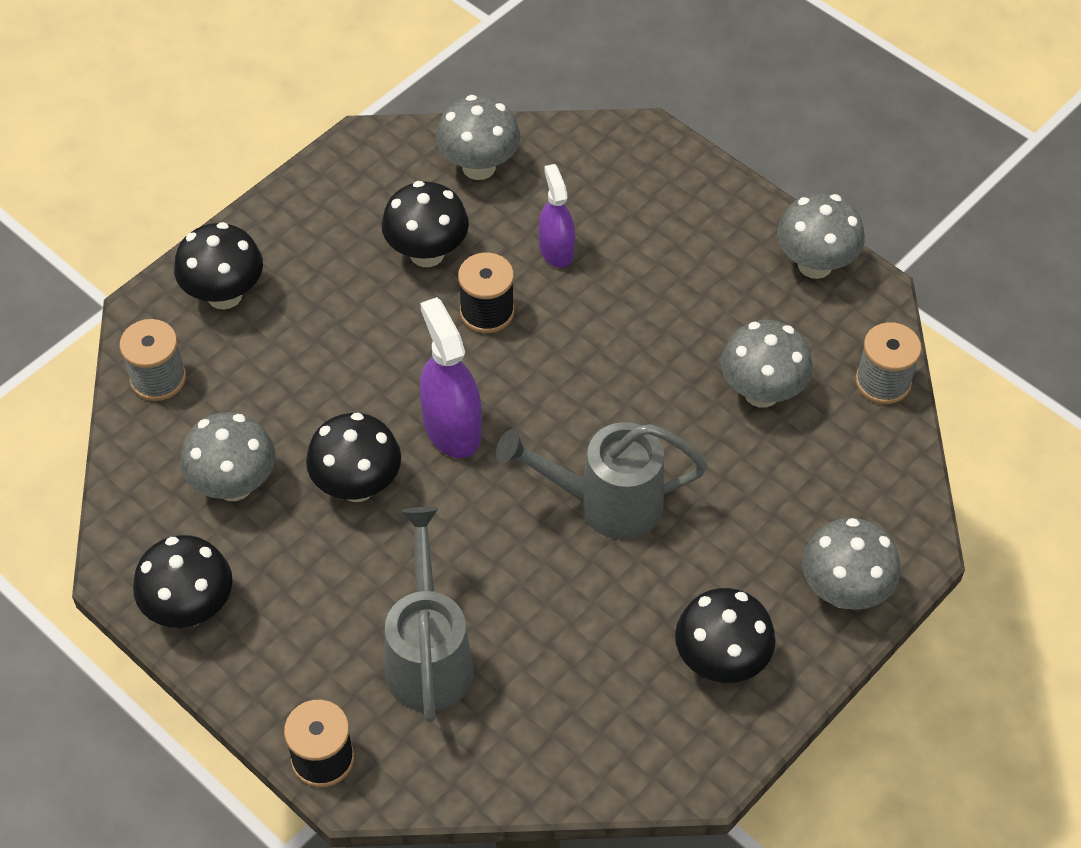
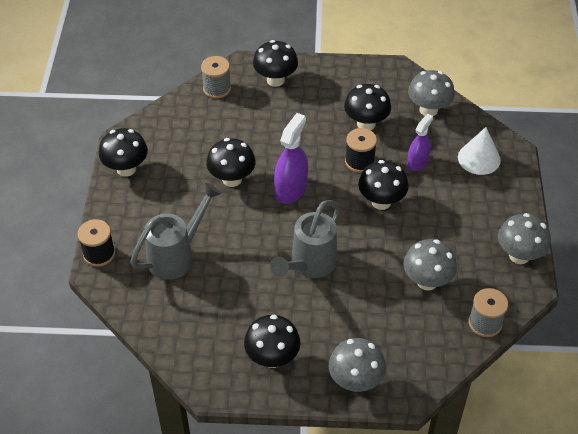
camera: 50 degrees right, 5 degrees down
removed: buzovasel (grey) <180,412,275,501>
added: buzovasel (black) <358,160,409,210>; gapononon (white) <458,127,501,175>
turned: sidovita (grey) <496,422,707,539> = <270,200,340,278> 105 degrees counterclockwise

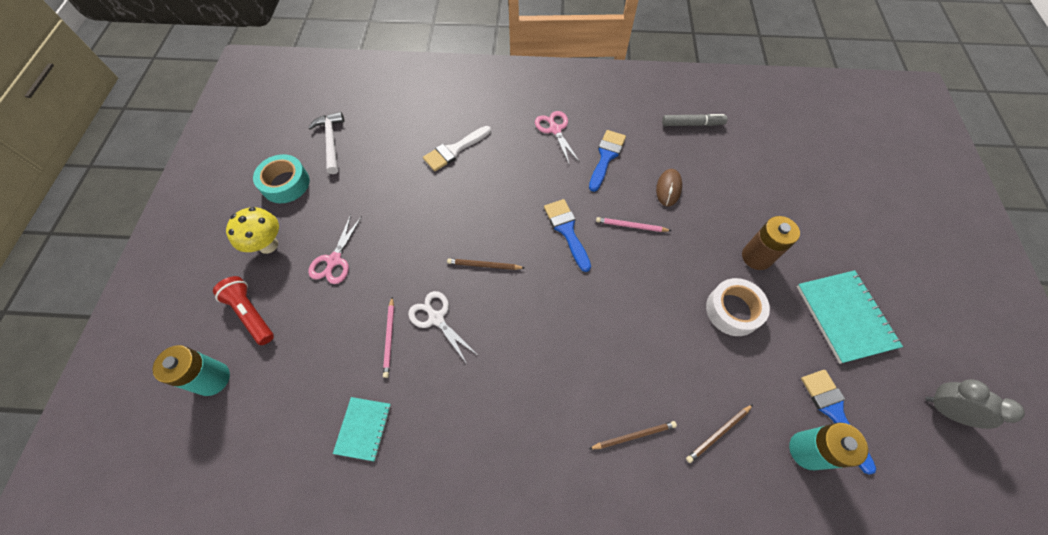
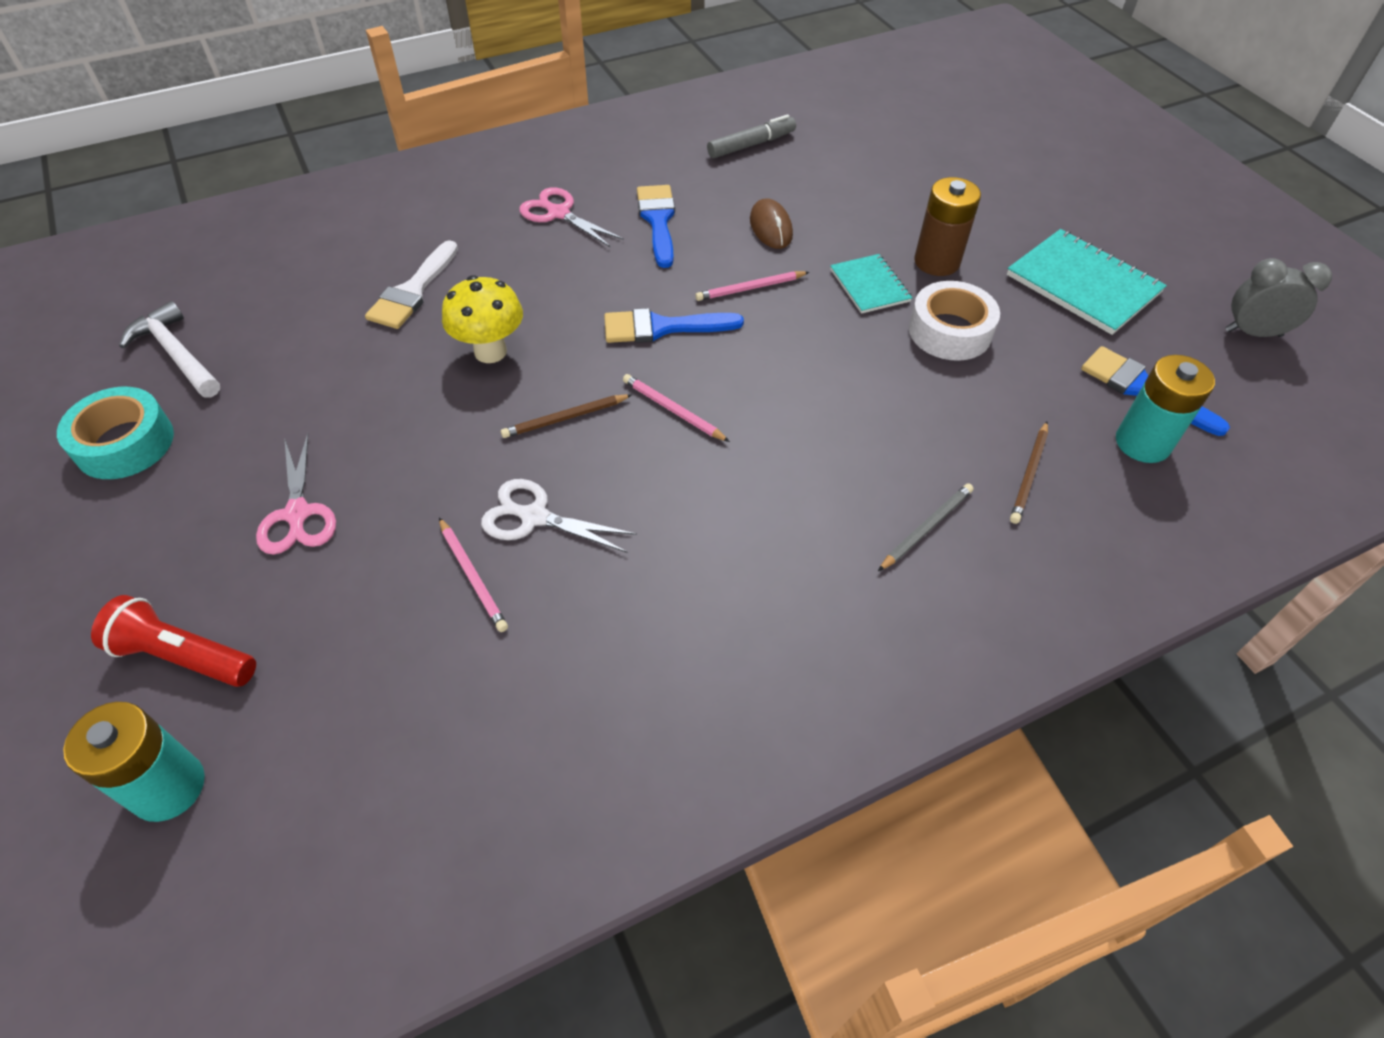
camera: 30 degrees left, 10 degrees down
added: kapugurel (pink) <623,374,730,442>
moved: buzovasel (yellow) <226,207,279,254> to <442,275,523,363>; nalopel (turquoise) <333,397,391,461> to <830,254,912,314>
recoloured: kapugurel (brown) <589,421,677,449> to kapugurel (grey) <878,483,973,571>
turned: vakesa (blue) <544,199,591,272> = <604,308,744,343> 45 degrees counterclockwise

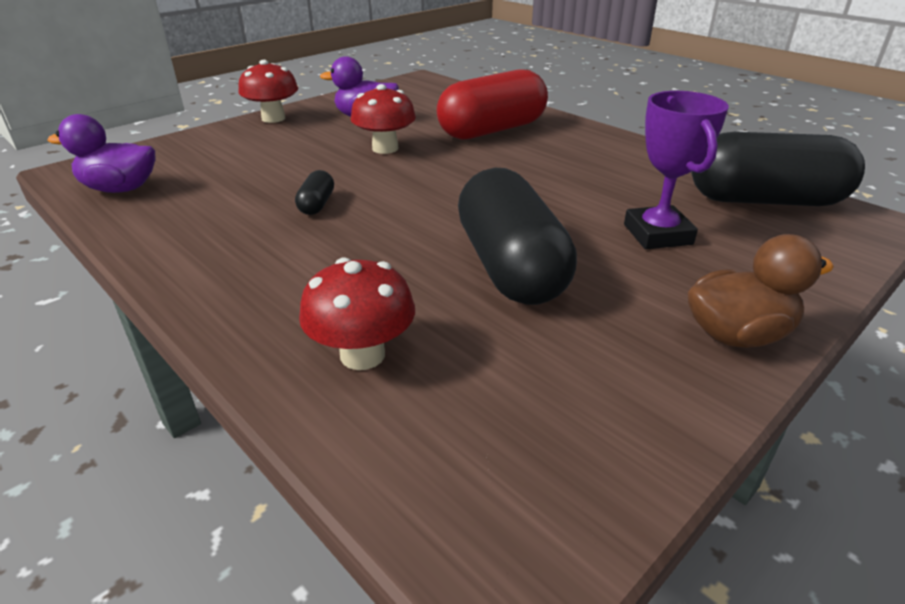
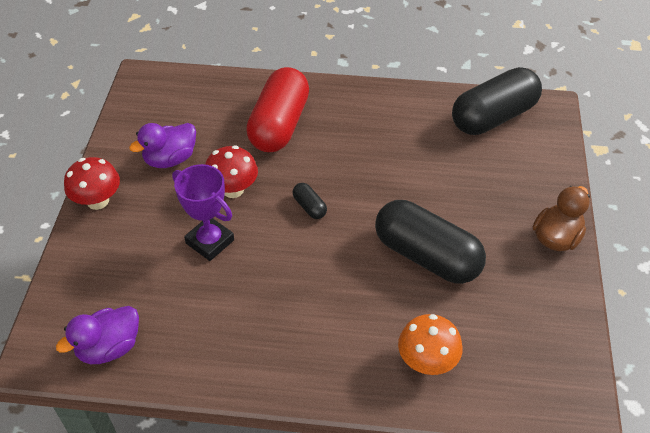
camera: 40 degrees left, 15 degrees up
moved: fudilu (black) <295,170,334,215> to <293,183,327,219>; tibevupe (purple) <624,91,729,249> to <172,164,234,261>
recoloured: buzovasel (red) <299,257,415,370> to buzovasel (orange) <398,314,463,375>

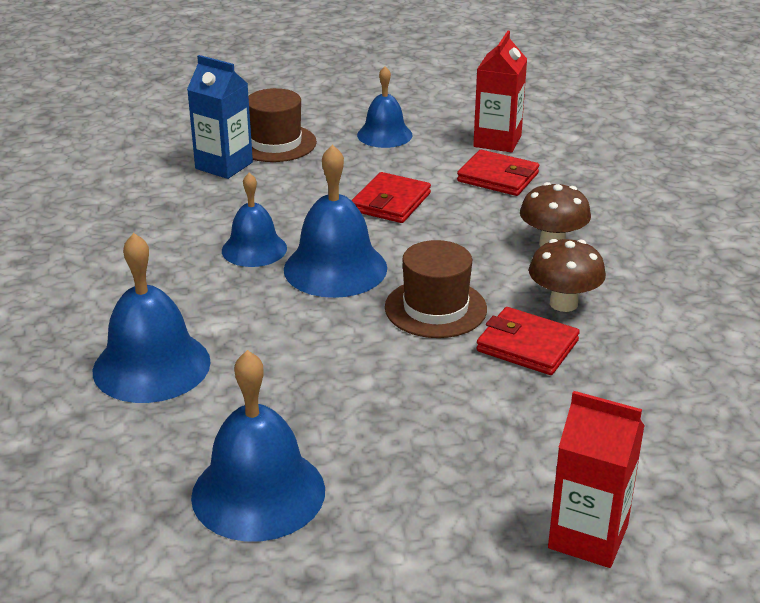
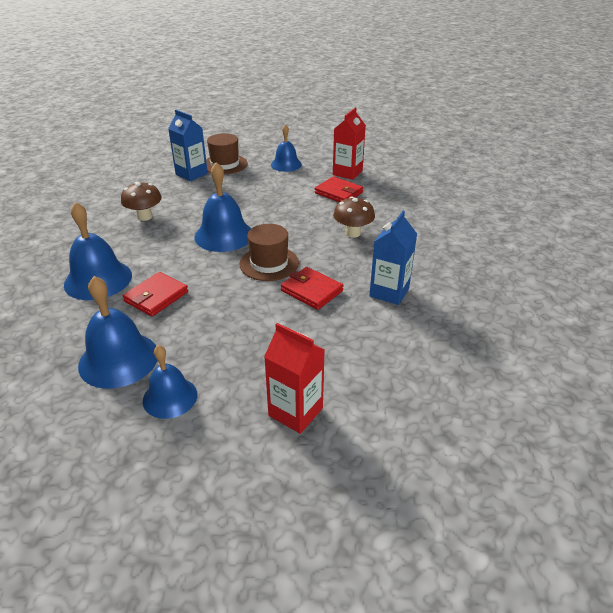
camera: 10 degrees right, 5 degrees up
added: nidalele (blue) <369,211,417,305>
moved: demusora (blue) <222,173,287,267> to <143,345,197,419>; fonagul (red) <351,172,431,223> to <123,272,188,317>; buzovasel (brown) <529,239,606,312> to <121,182,162,221>

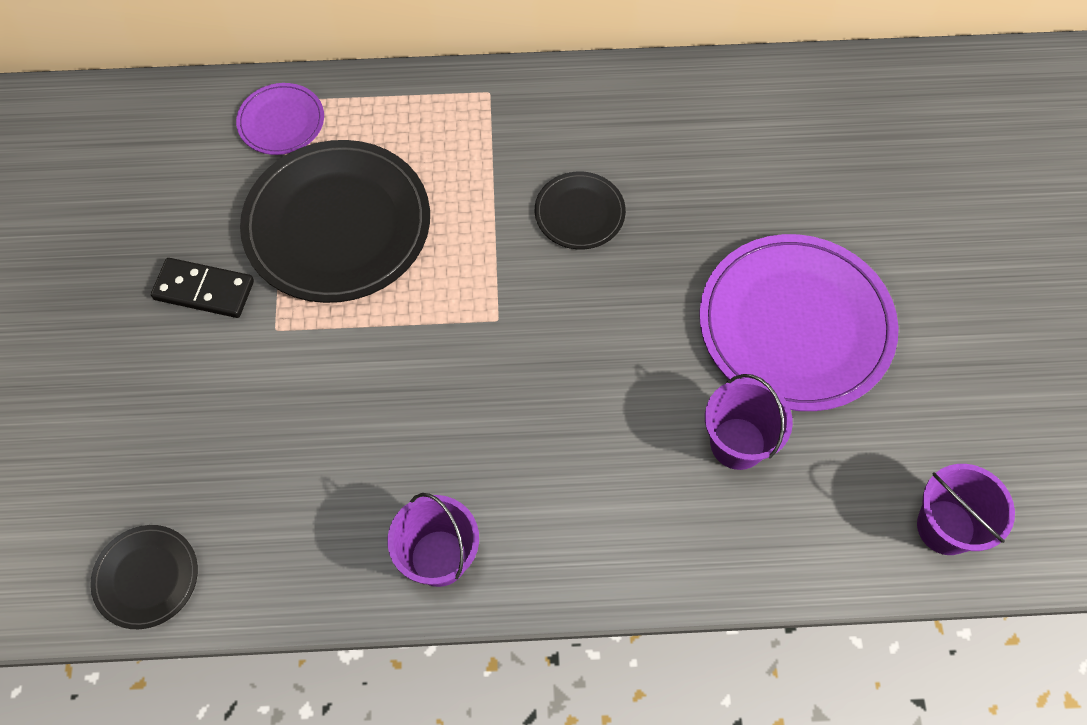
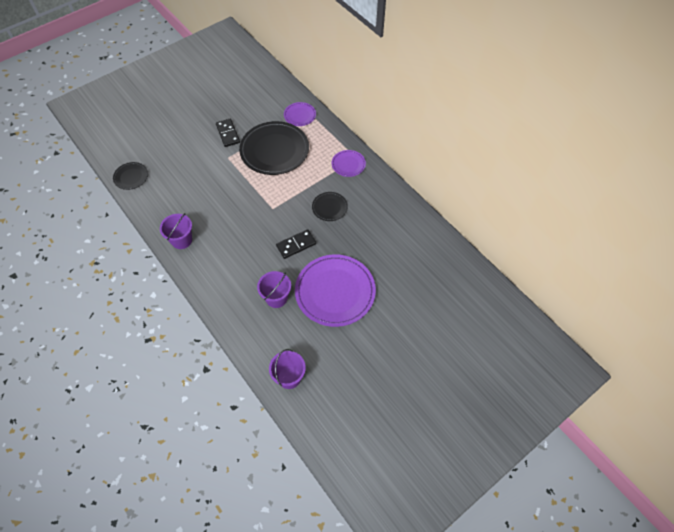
camera: 55 degrees right, 5 degrees down
added: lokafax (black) <276,229,316,259>; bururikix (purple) <332,150,366,177>

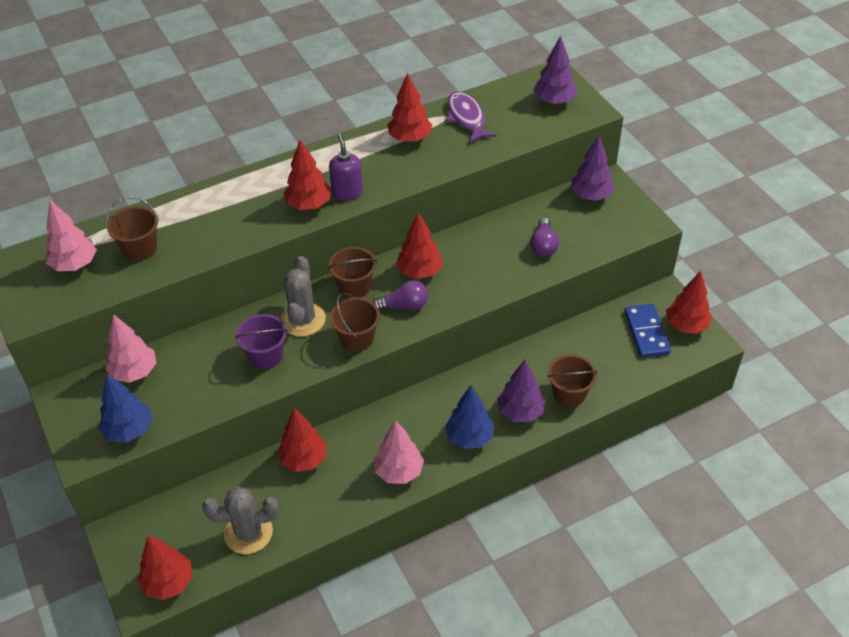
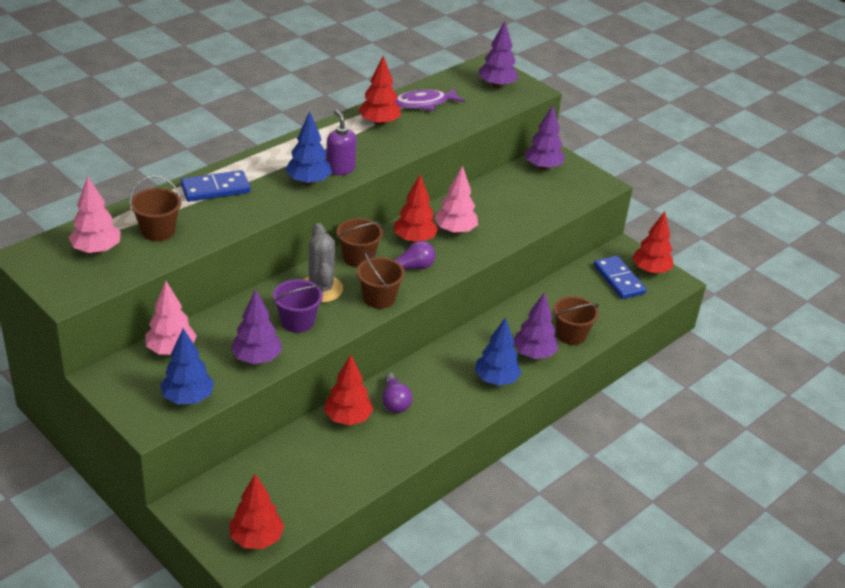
camera: 20 degrees left, 10 degrees down
removed: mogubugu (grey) <202,487,279,554>
added: lokafax (blue) <180,170,251,202>; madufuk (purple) <231,289,282,364>
moved: madufuk (pink) <374,420,424,484> to <434,166,478,234>; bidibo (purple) <530,218,559,256> to <382,373,412,413>
recoloured: madufuk (red) <284,140,331,210> to madufuk (blue) <285,111,332,185>
turned: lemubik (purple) <447,92,496,143> = <395,88,465,111> 75 degrees counterclockwise

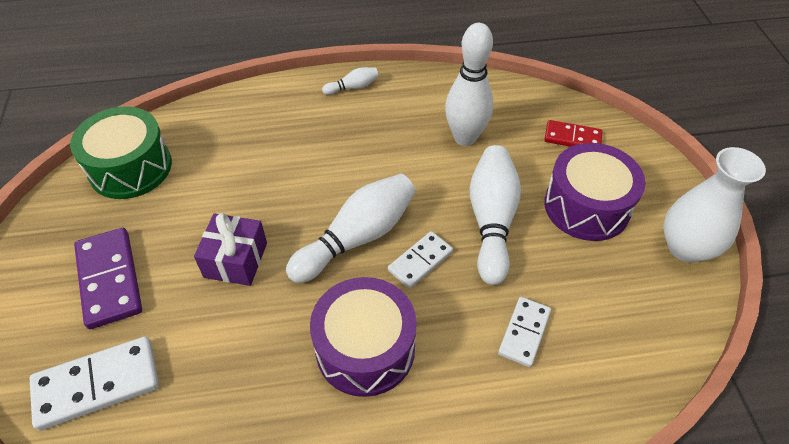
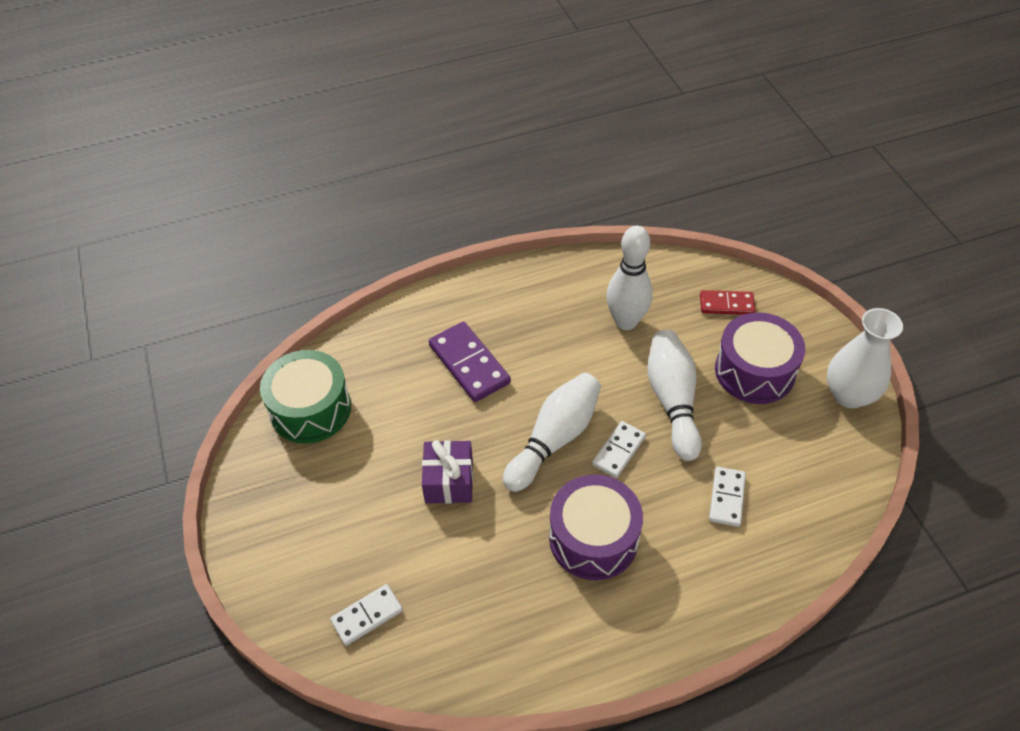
camera: 10 degrees left, 0 degrees up
removed: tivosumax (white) <322,67,379,95>
moved: lokafax (purple) <74,228,142,329> to <429,322,511,402>
resized: lokafax (white) <30,336,159,431> = <330,584,403,646> x0.62

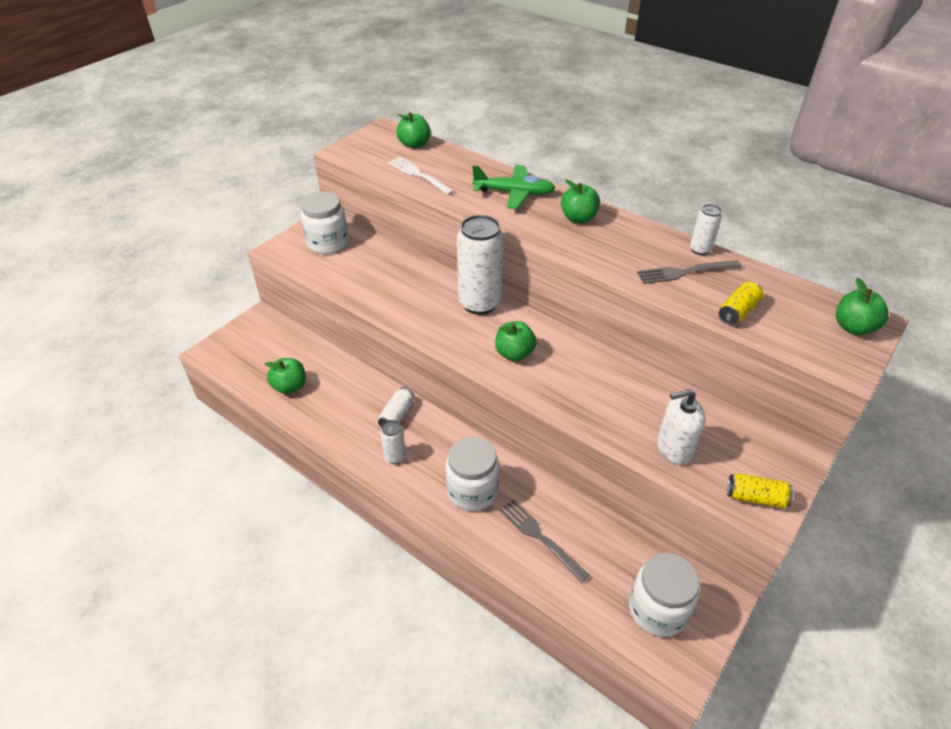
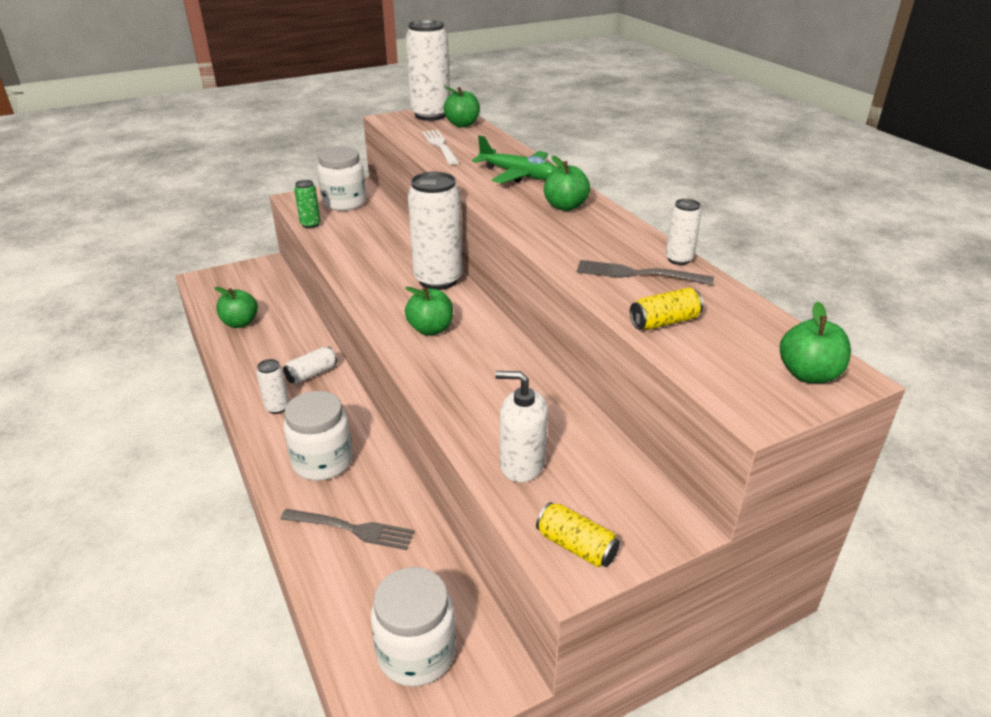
camera: 25 degrees right, 10 degrees down
added: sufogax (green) <294,180,320,228>; sufogax (white) <406,20,450,121>
turned: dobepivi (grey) <499,499,589,583> = <280,509,415,550> 120 degrees clockwise

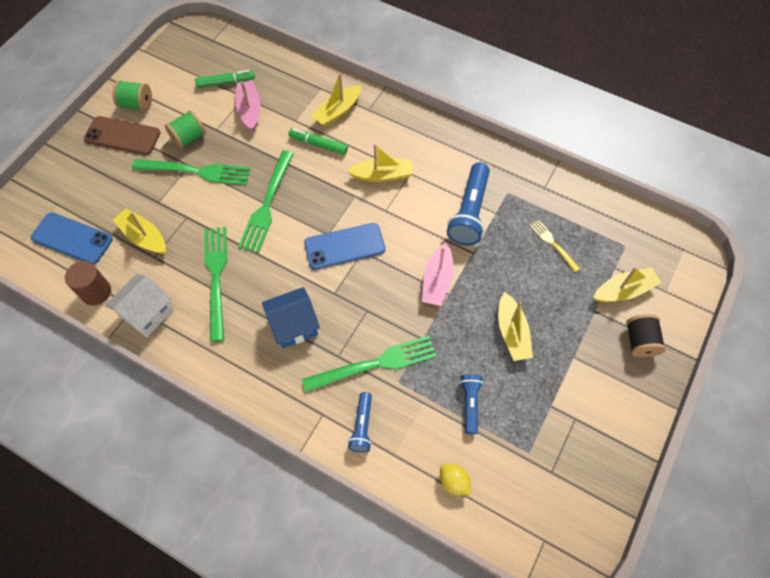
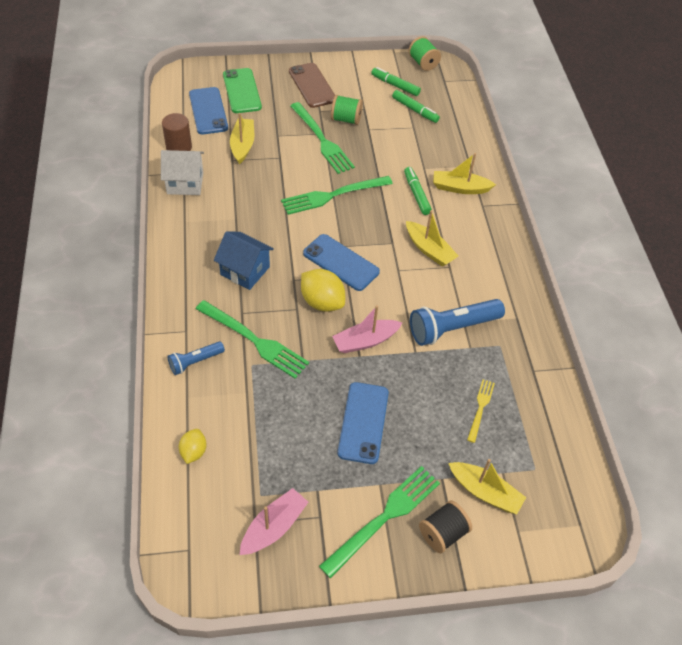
camera: 50 degrees right, 10 degrees down
removed: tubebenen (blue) <460,374,483,434>
added: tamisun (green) <223,68,262,113>; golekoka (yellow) <301,269,345,312>; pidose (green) <371,67,421,96>
moved: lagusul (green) <112,80,152,111> to <408,36,441,71>; dobepivi (green) <204,227,227,342> to <319,466,440,578>; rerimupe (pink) <236,80,261,131> to <240,488,308,555>
replaced: rerimupe (yellow) <498,292,533,361> to tamisun (blue) <337,382,389,464>

